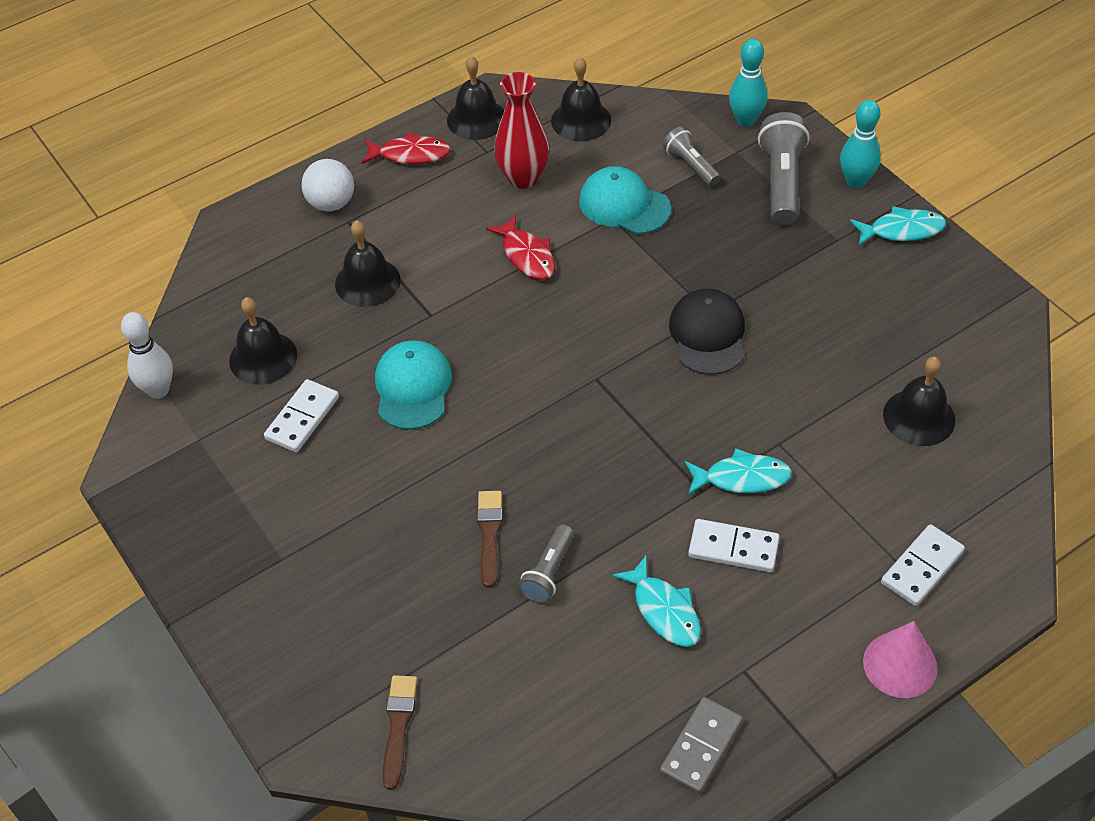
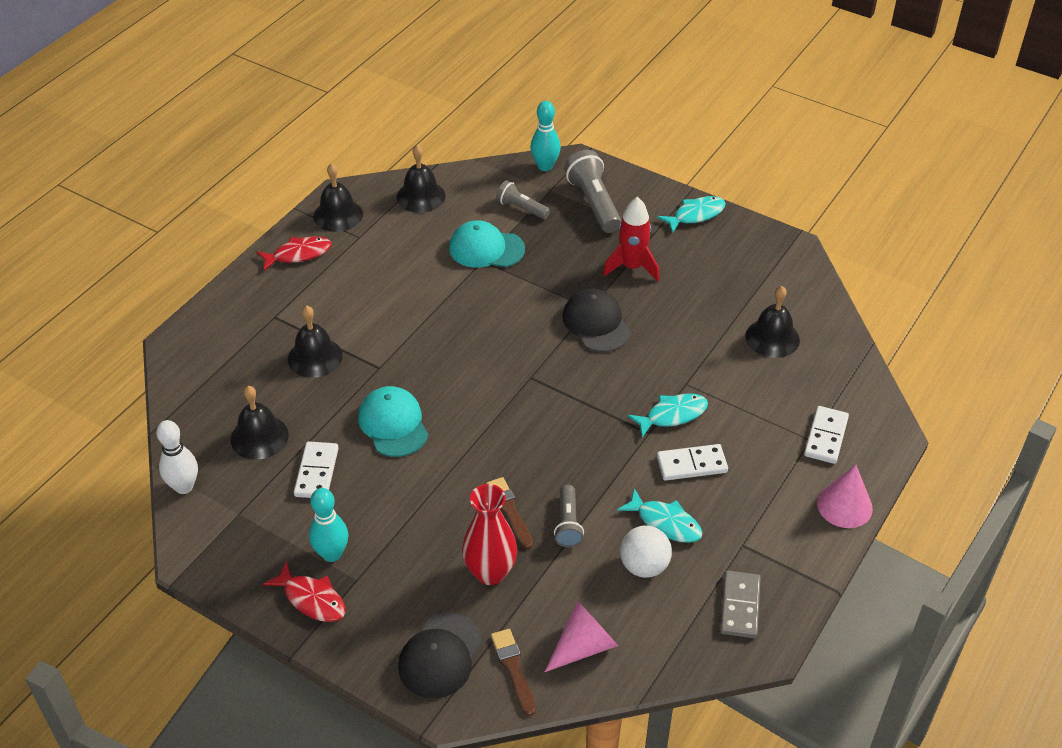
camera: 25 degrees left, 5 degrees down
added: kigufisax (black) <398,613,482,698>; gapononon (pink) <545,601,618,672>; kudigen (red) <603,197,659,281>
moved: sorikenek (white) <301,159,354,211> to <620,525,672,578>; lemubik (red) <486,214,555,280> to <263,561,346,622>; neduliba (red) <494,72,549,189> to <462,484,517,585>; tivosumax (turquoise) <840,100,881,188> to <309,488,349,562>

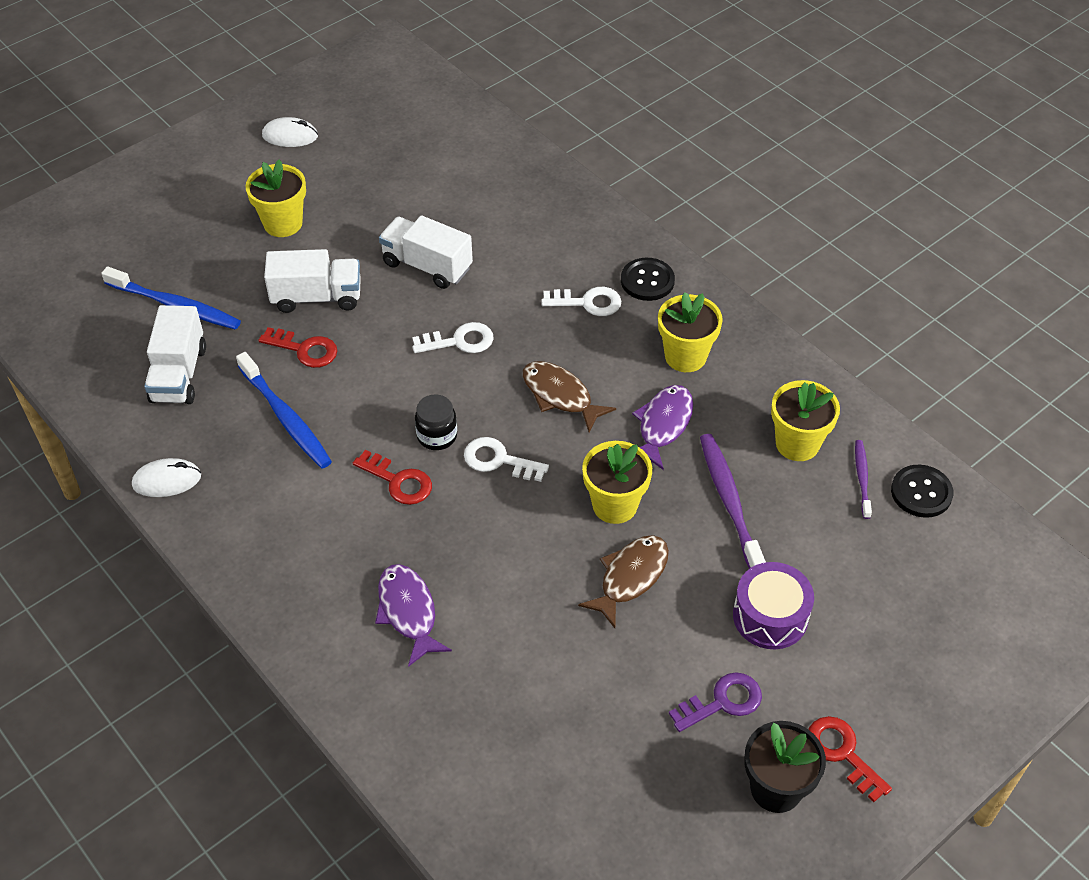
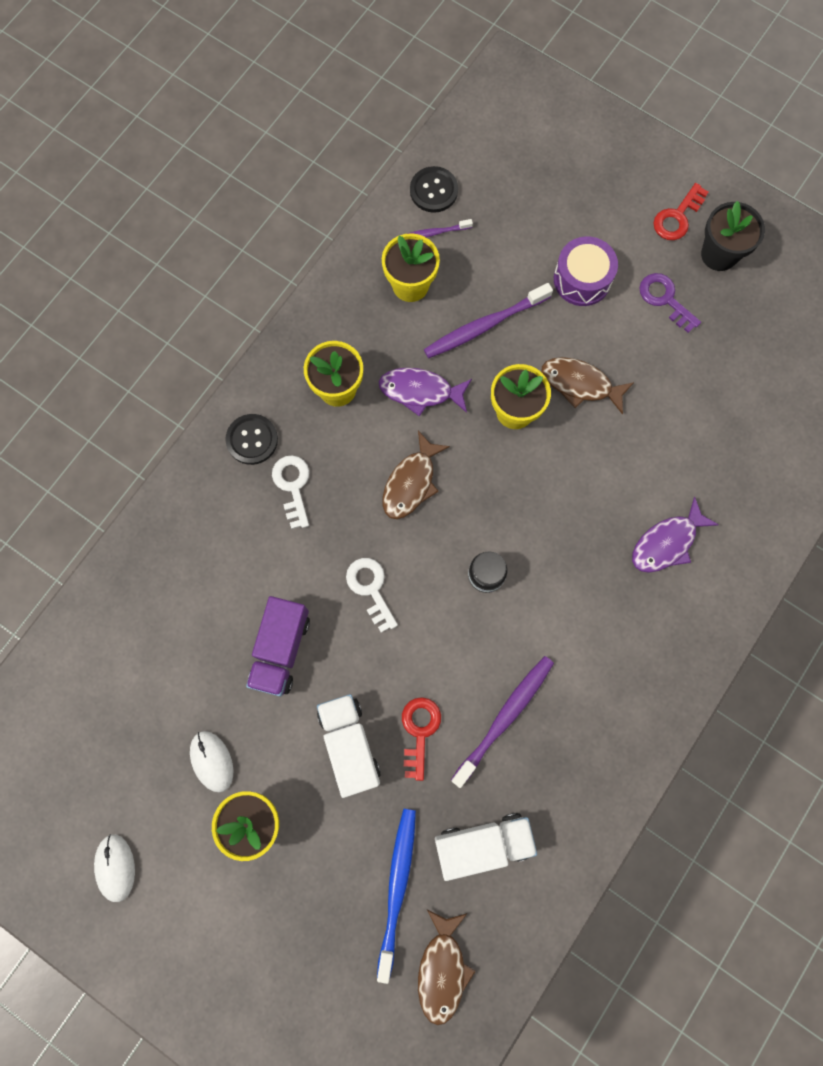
camera: 105 degrees left, 25 degrees up
removed: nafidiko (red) <353,450,432,505>; nafidiko (white) <464,437,549,482>
added: lemubik (brown) <418,909,476,1025>
moved: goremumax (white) <132,458,201,497> to <190,731,233,793>
recoloured: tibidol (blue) <236,352,332,468> to tibidol (purple) <451,656,554,788>; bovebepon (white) <379,215,473,289> to bovebepon (purple) <246,596,310,697>

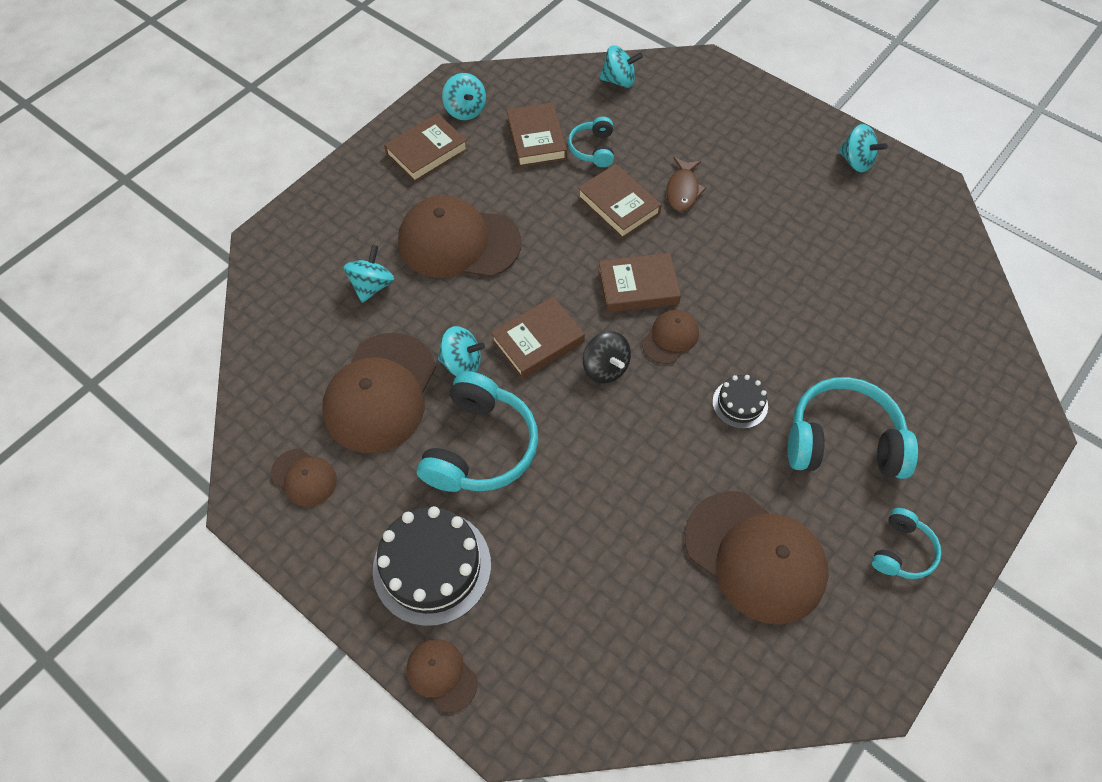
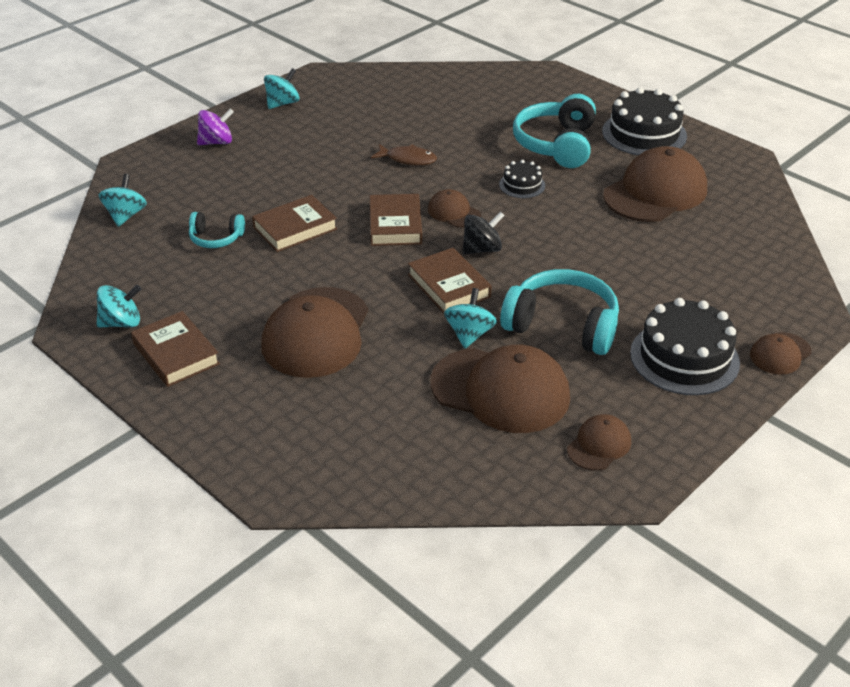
camera: 85 degrees left, 20 degrees down
removed: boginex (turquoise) <343,245,394,303>; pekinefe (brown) <506,102,567,167>
added: boginex (purple) <197,109,234,145>
moved: lemubik (brown) <666,157,706,211> to <371,144,437,165>
replaced: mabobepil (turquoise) <872,508,942,579> to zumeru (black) <602,87,687,155>

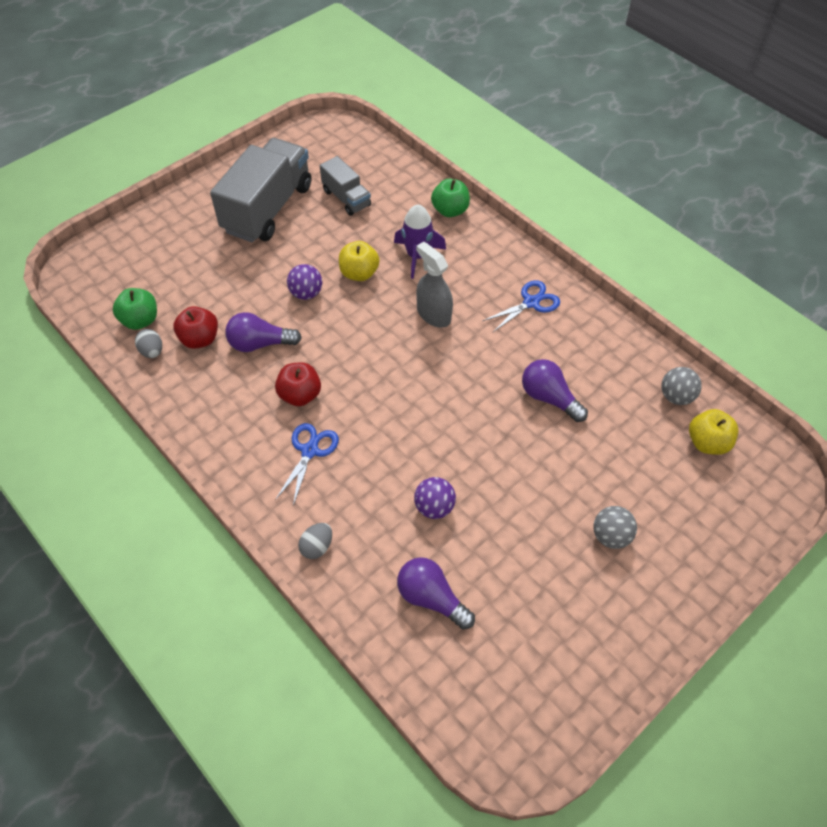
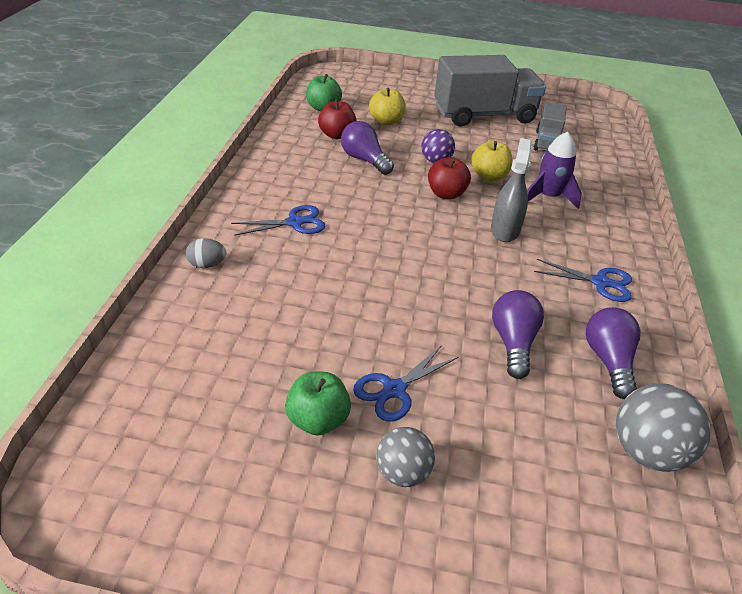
camera: 50 degrees right, 15 degrees down
removed: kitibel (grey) <135,329,162,358>; sorikenek (purple) <414,477,456,519>
added: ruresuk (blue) <353,345,458,422>
moved: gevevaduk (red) <275,363,321,406> to <428,157,471,200>; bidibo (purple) <397,557,475,630> to <586,307,640,399>; gevevaduk (green) <431,179,470,217> to <285,372,351,436>; gevevaduk (yellow) <689,409,738,455> to <369,88,405,125>
resized: sorikenek (grey) <661,367,702,405> = <616,384,711,472> x1.54

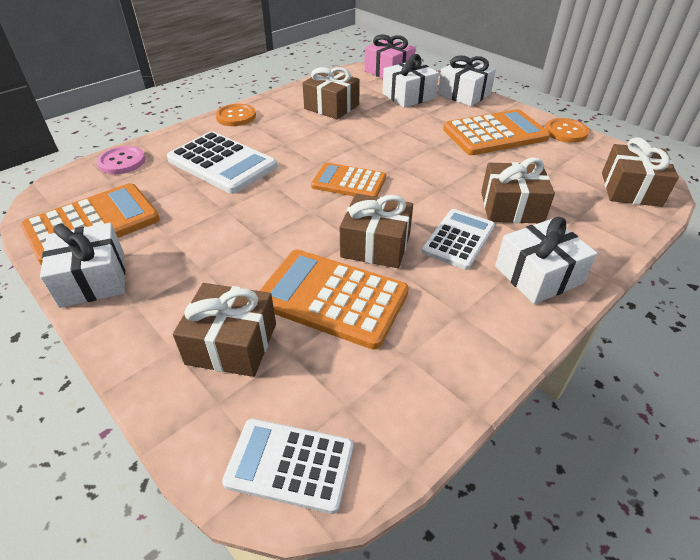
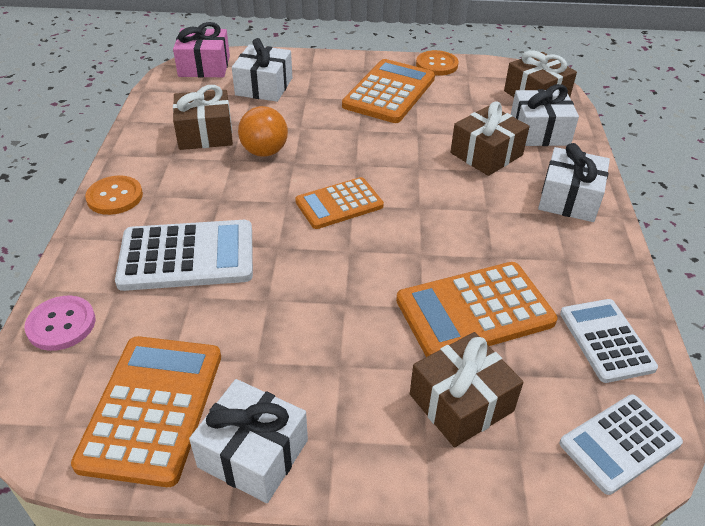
camera: 45 degrees left, 0 degrees up
removed: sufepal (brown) <340,194,413,268>
added: sorikenek (orange) <238,106,288,157>
moved: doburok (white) <422,209,495,270> to <560,299,658,383>; sufepal (white) <438,55,496,106> to <511,84,579,146>

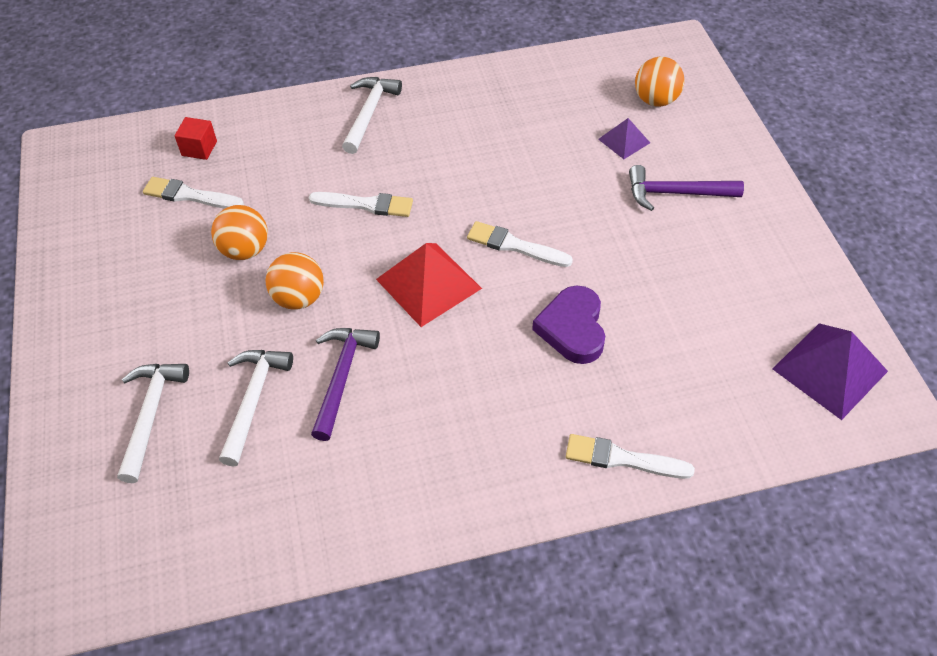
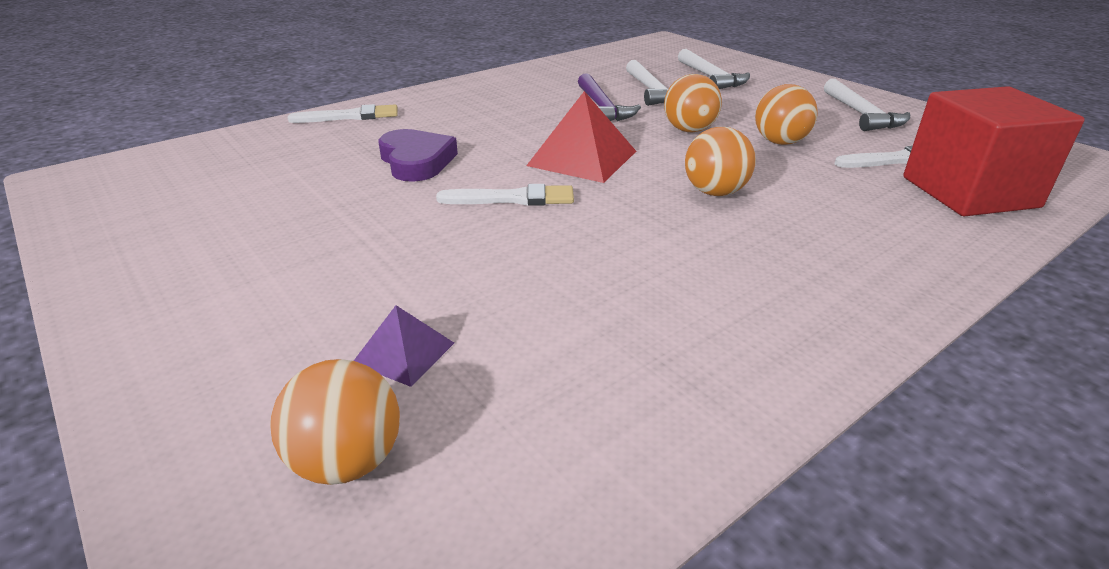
camera: 155 degrees right, 20 degrees down
removed: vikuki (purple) <629,165,744,211>; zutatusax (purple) <772,323,888,420>
moved: vikuki (white) <342,77,402,154> to <824,79,910,131>
replaced: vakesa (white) <309,192,413,217> to sorikenek (orange) <685,127,756,196>
resized: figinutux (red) <174,117,217,160> = <903,86,1085,216> x2.42

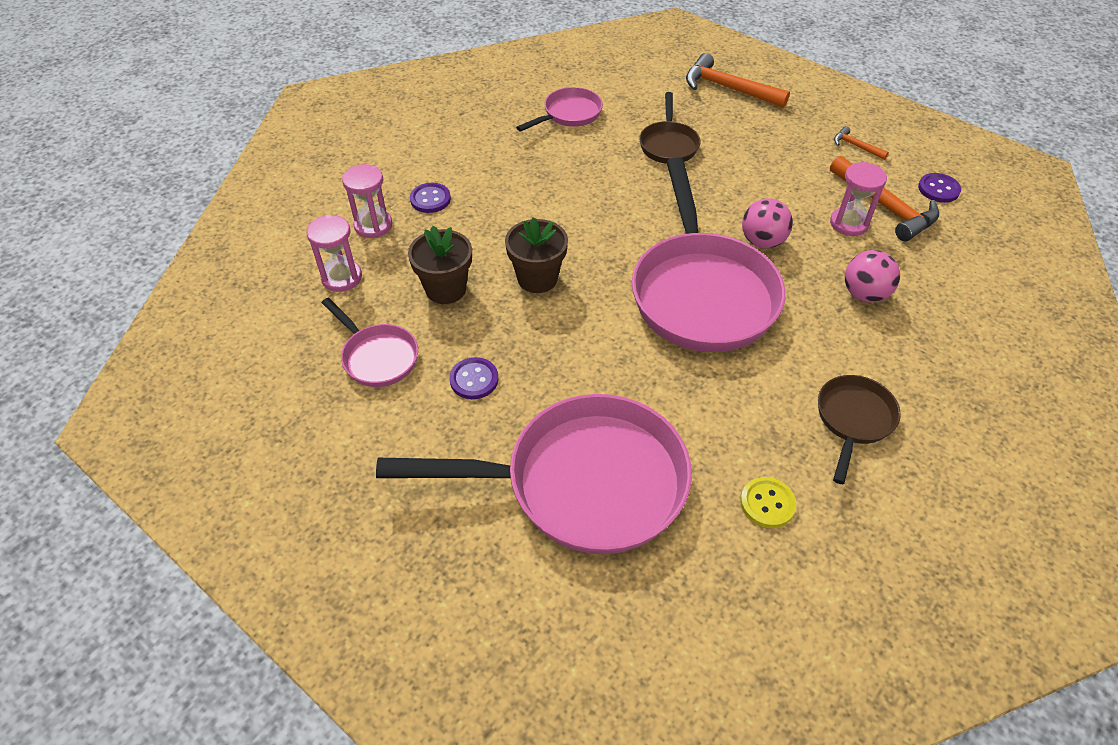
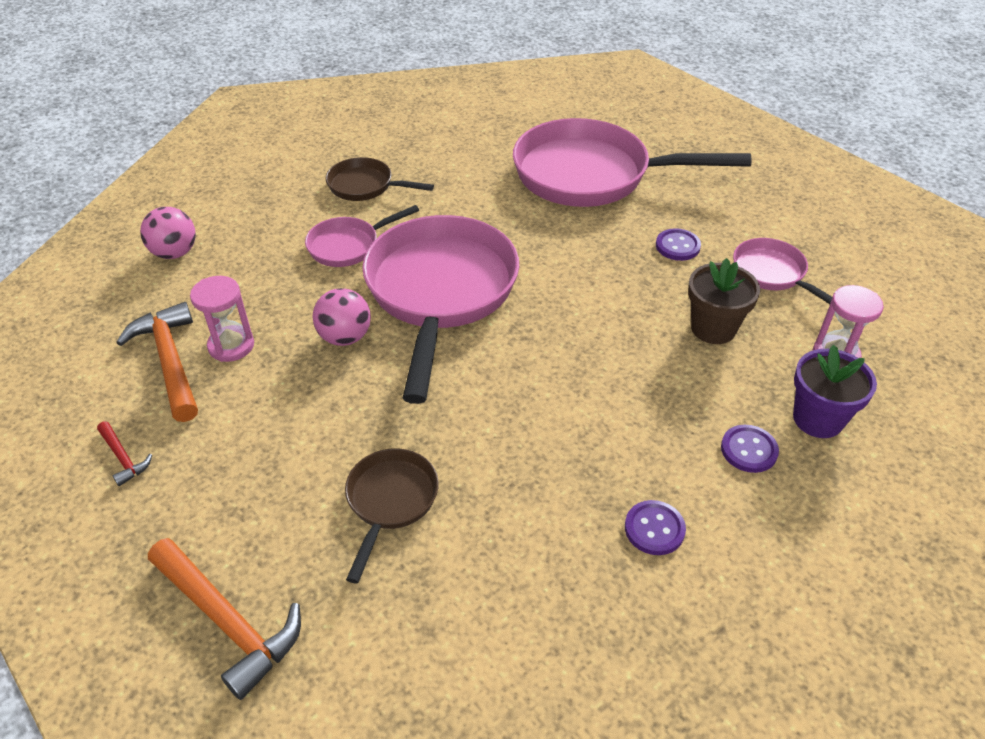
camera: 170 degrees left, 5 degrees down
removed: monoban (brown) <505,217,568,293>; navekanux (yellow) <740,477,797,528>
moved: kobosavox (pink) <516,87,603,132> to <305,205,419,267>; sorikenek (pink) <845,250,900,303> to <140,207,196,259>; navekanux (purple) <918,173,961,203> to <625,500,686,555>
replaced: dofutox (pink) <342,164,392,238> to monoban (purple) <793,345,877,438>
recoloured: vikuki (orange) <834,126,889,160> to vikuki (red) <97,422,152,486>
turned: kobosavox (brown) <818,375,901,484> = <326,157,434,201> 75 degrees clockwise

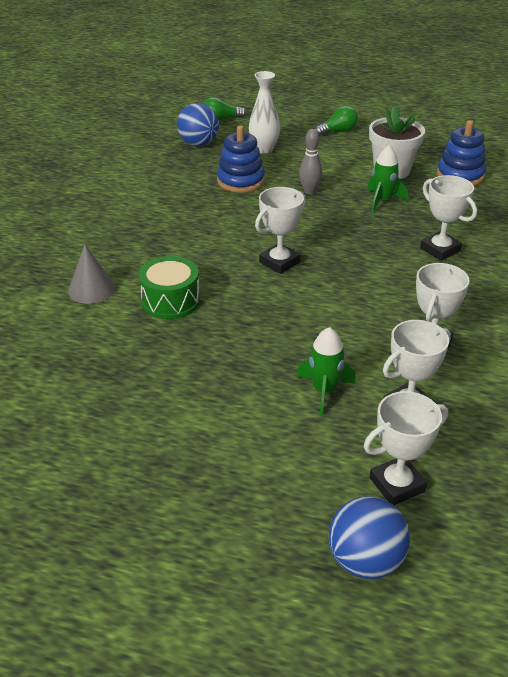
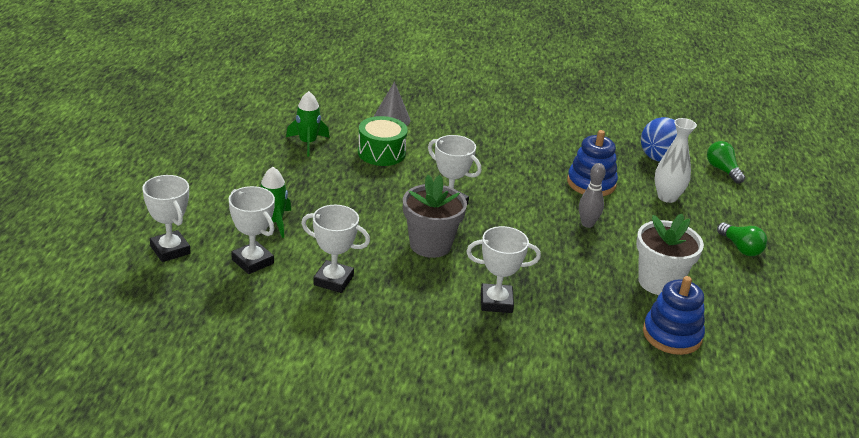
camera: 80 degrees right, 5 degrees down
removed: sorikenek (blue) <329,496,410,579>
added: monoban (grey) <403,175,467,258>
moved: kudigen (green) <367,145,408,212> to <286,91,329,156>
turned: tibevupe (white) <420,175,477,261> = <466,226,541,313> 45 degrees clockwise

